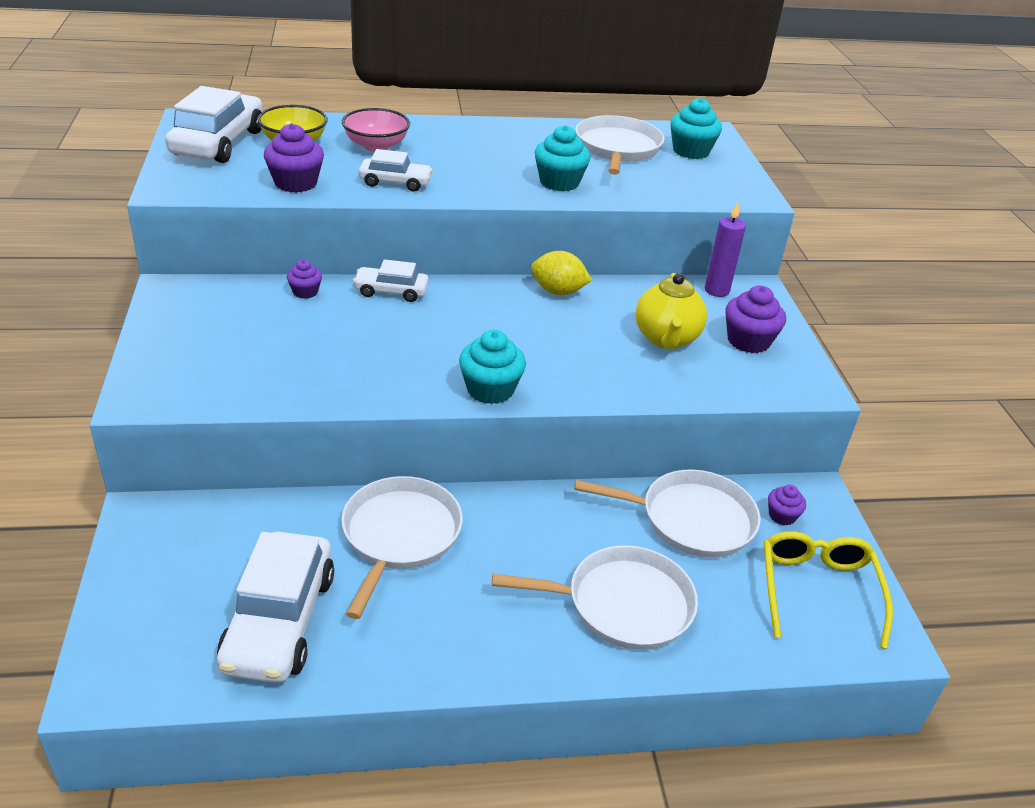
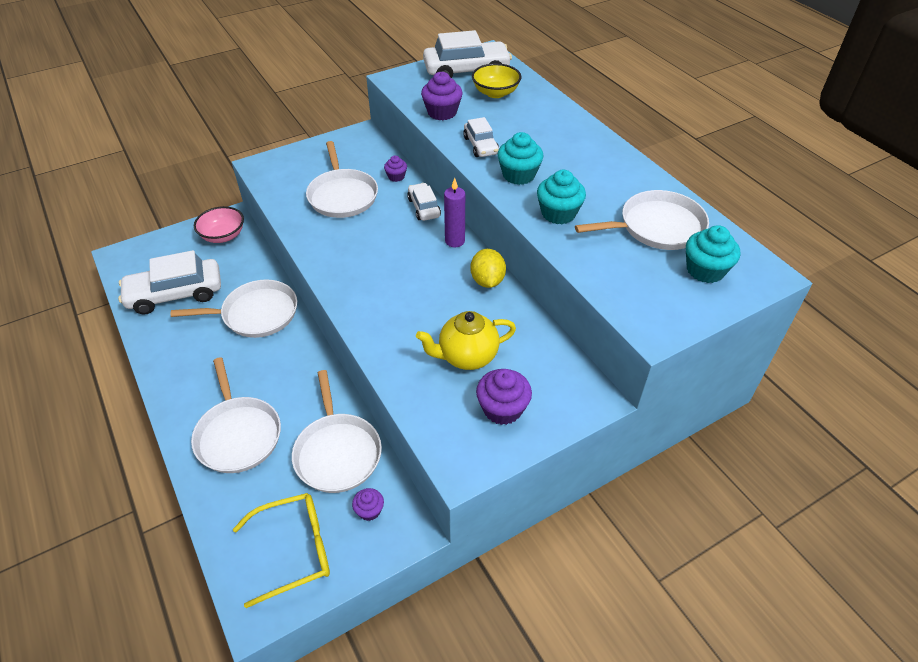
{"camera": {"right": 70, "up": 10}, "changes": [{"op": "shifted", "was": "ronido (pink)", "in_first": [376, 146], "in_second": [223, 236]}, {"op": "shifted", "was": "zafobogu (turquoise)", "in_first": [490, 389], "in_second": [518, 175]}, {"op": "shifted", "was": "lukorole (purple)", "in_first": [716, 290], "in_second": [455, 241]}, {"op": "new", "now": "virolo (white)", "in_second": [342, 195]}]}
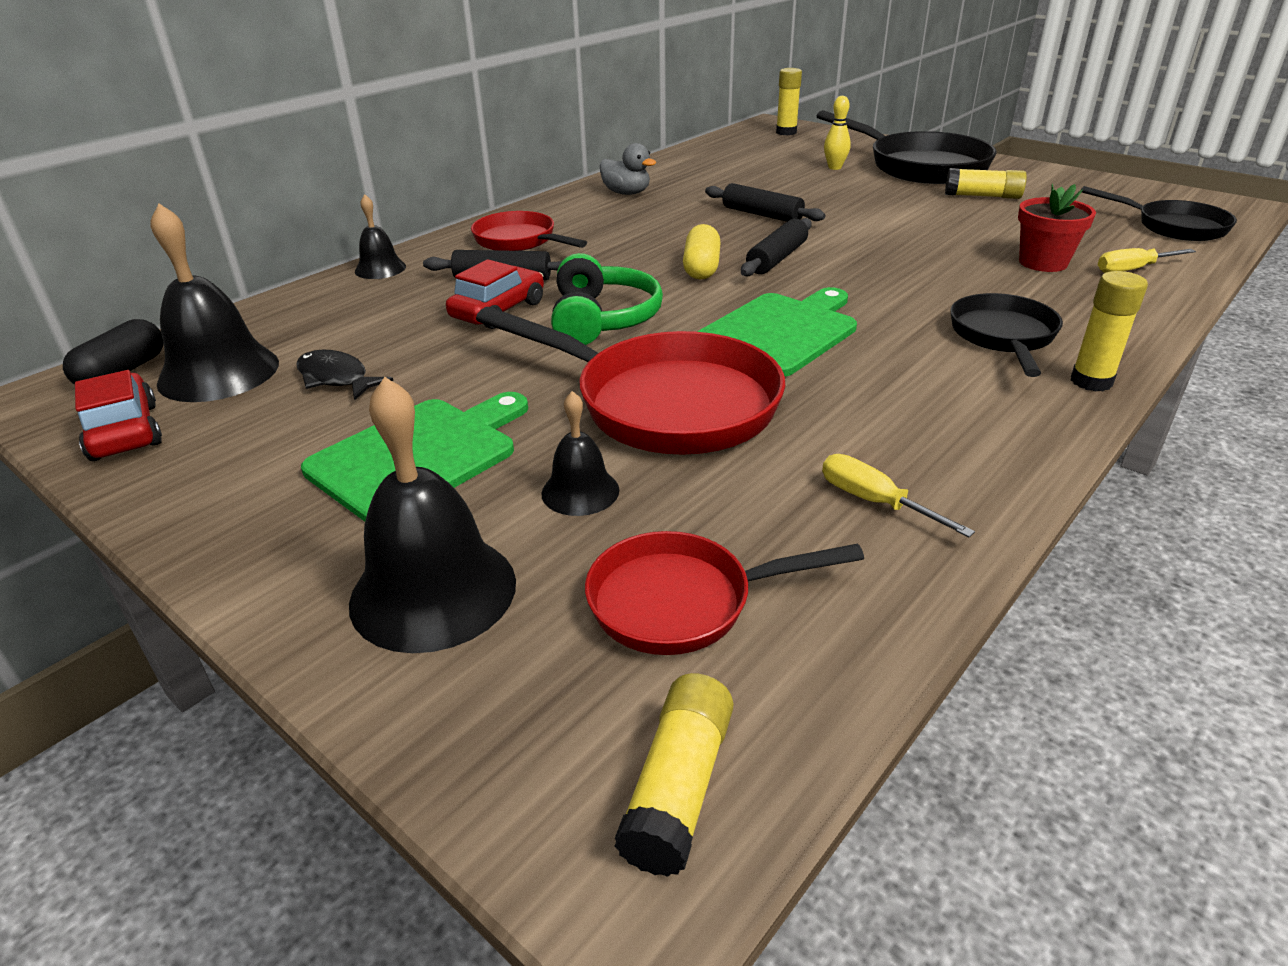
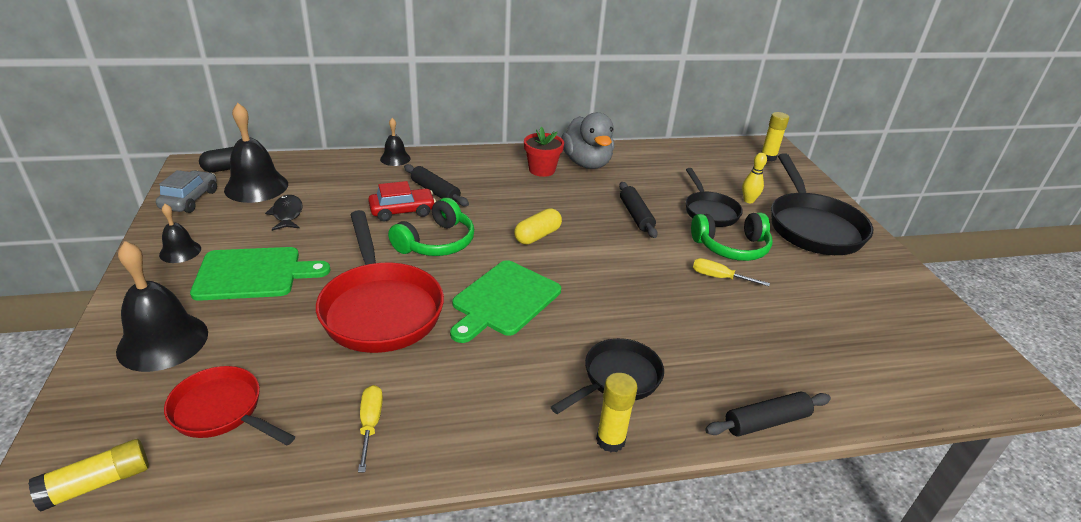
{"camera": {"right": 35, "up": 0}, "changes": [{"op": "repainted", "was": "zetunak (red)", "now": "zetunak (grey)", "in_first": [124, 432], "in_second": [190, 200]}, {"op": "gone", "was": "virolo (red)", "in_first": [519, 241]}, {"op": "shifted", "was": "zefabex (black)", "in_first": [580, 491], "in_second": [180, 251]}, {"op": "scaled", "was": "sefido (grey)", "in_first": [626, 193], "in_second": [586, 163], "ratio": 1.73}, {"op": "rotated", "was": "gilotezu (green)", "in_first": [780, 332], "in_second": [504, 300], "clockwise": 135}, {"op": "shifted", "was": "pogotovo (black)", "in_first": [777, 258], "in_second": [766, 422]}, {"op": "gone", "was": "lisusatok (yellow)", "in_first": [982, 196]}, {"op": "shifted", "was": "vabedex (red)", "in_first": [1043, 263], "in_second": [542, 170]}, {"op": "shifted", "was": "virolo (black)", "in_first": [1173, 227], "in_second": [709, 211]}, {"op": "shifted", "was": "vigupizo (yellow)", "in_first": [1132, 269], "in_second": [719, 277]}, {"op": "new", "now": "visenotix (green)", "in_second": [731, 247]}]}
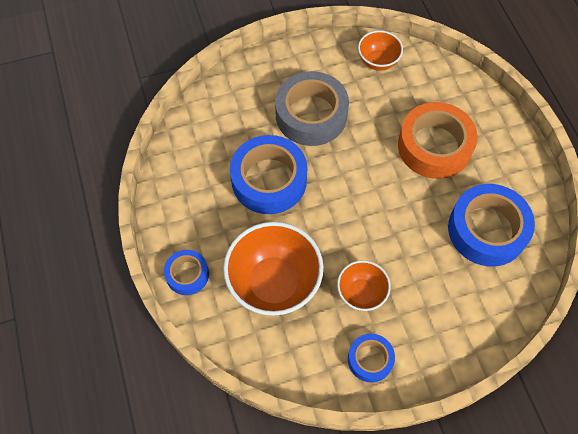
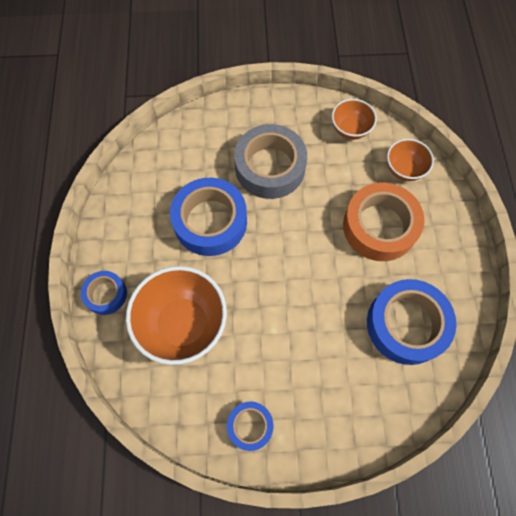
{"camera": {"right": 15, "up": 5}, "changes": [{"op": "shifted", "was": "ronido (orange)", "in_first": [361, 293], "in_second": [404, 169]}]}
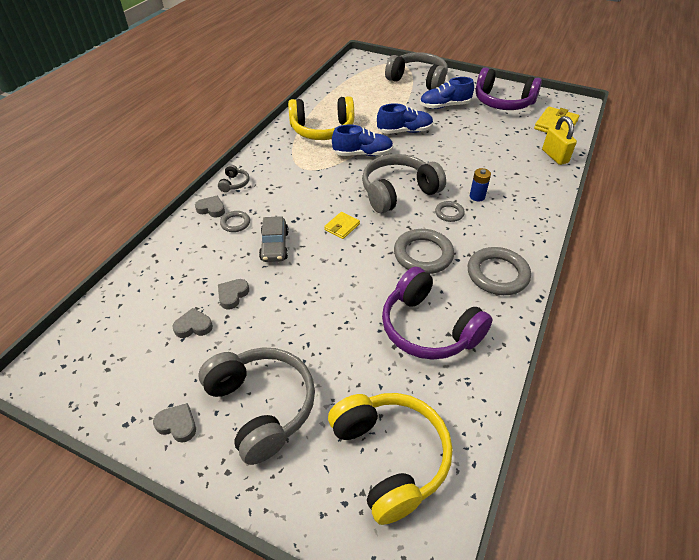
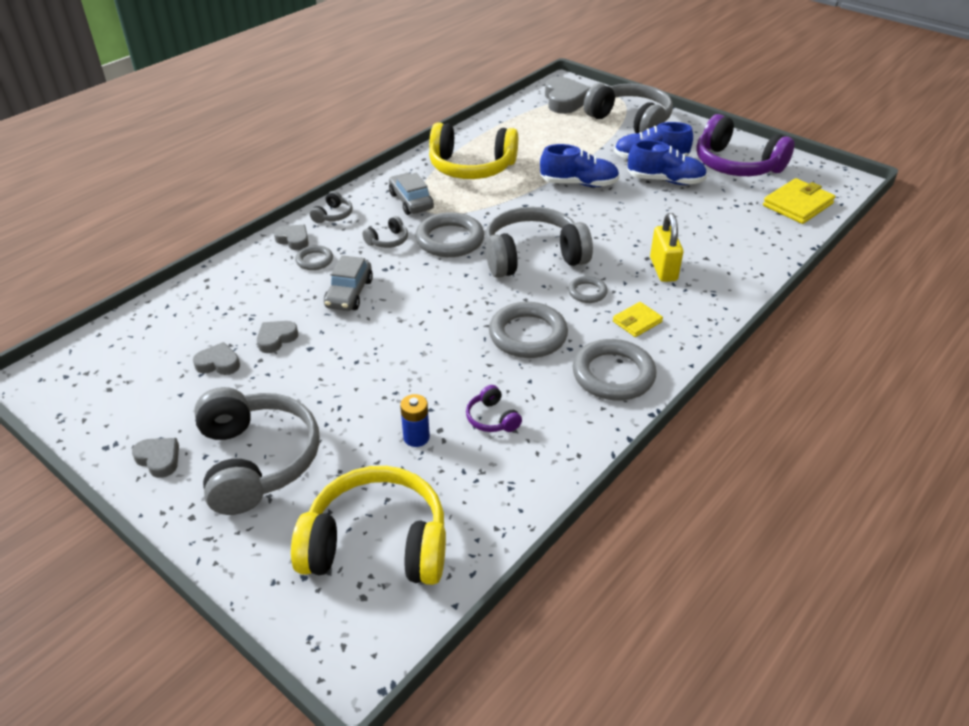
{"camera": {"right": 15, "up": -5}, "changes": [{"op": "shifted", "was": "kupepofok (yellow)", "in_first": [342, 227], "in_second": [637, 322]}, {"op": "rotated", "was": "visenotix (yellow)", "in_first": [390, 457], "in_second": [377, 544], "clockwise": -75}, {"op": "shifted", "was": "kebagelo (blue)", "in_first": [362, 154], "in_second": [665, 180]}, {"op": "scaled", "was": "visenotix (purple)", "in_first": [428, 328], "in_second": [492, 418], "ratio": 0.42}, {"op": "shifted", "was": "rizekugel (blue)", "in_first": [477, 196], "in_second": [416, 437]}, {"op": "shifted", "was": "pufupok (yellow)", "in_first": [555, 156], "in_second": [663, 269]}, {"op": "new", "now": "visenotix (grey)", "in_second": [388, 241]}, {"op": "new", "now": "zetunak (grey)", "in_second": [411, 201]}, {"op": "new", "now": "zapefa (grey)", "in_second": [450, 240]}, {"op": "new", "now": "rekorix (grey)", "in_second": [565, 100]}]}
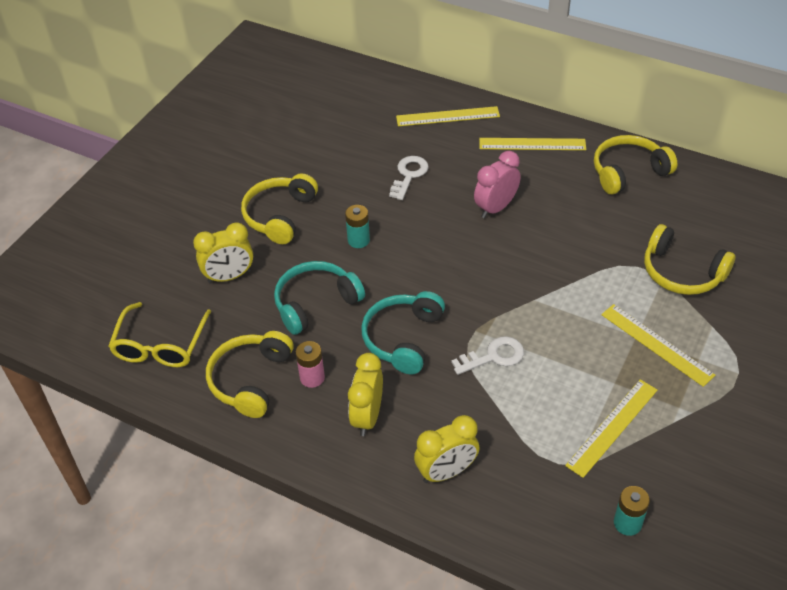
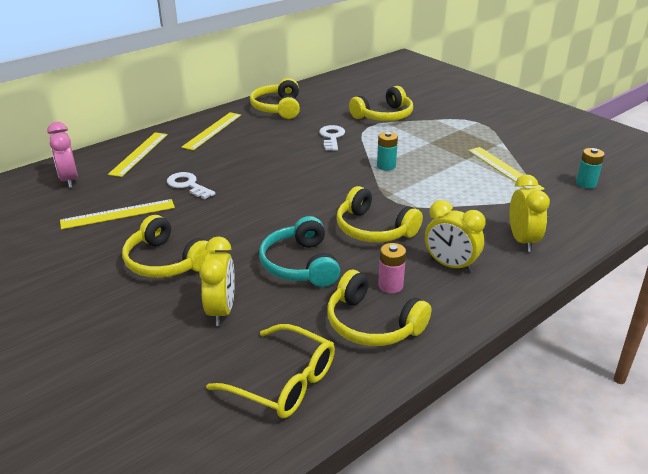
{"camera": {"right": -70, "up": -15}, "changes": [{"op": "shifted", "was": "rizekugel (turquoise)", "in_first": [358, 240], "in_second": [386, 166]}, {"op": "repainted", "was": "visenotix (turquoise)", "now": "visenotix (yellow)", "in_first": [402, 338], "in_second": [373, 229]}, {"op": "shifted", "was": "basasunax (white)", "in_first": [493, 356], "in_second": [332, 137]}, {"op": "shifted", "was": "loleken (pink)", "in_first": [495, 208], "in_second": [69, 180]}, {"op": "shifted", "was": "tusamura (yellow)", "in_first": [656, 344], "in_second": [118, 214]}]}
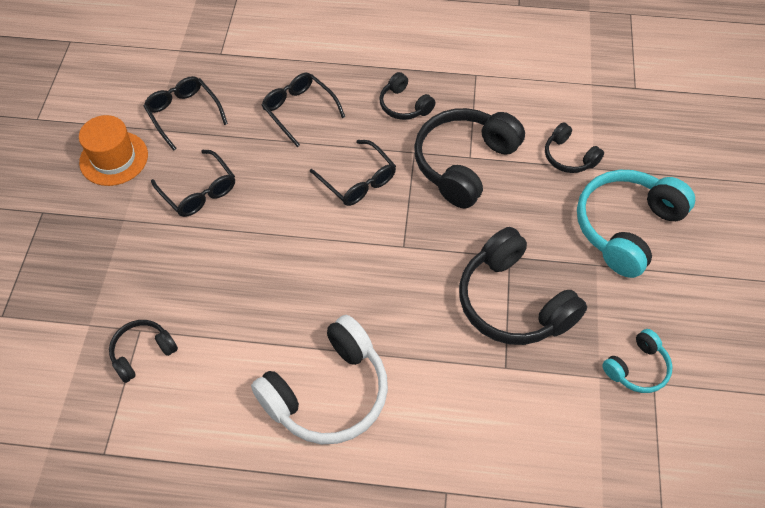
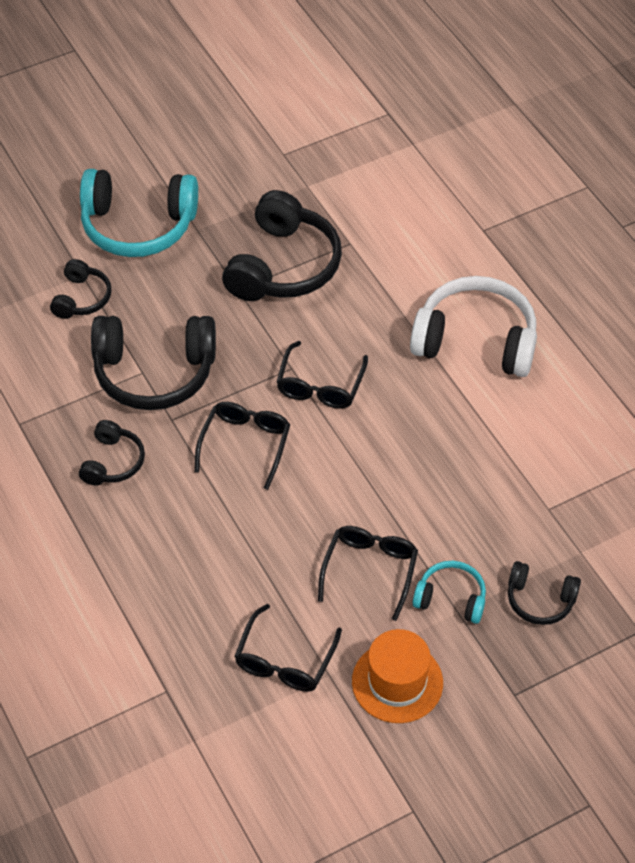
{"camera": {"right": -125, "up": -5}, "changes": [{"op": "shifted", "was": "visenotix (black)", "in_first": [143, 353], "in_second": [540, 600]}, {"op": "shifted", "was": "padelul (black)", "in_first": [299, 110], "in_second": [320, 385]}, {"op": "shifted", "was": "visenotix (turquoise)", "in_first": [637, 368], "in_second": [451, 598]}]}
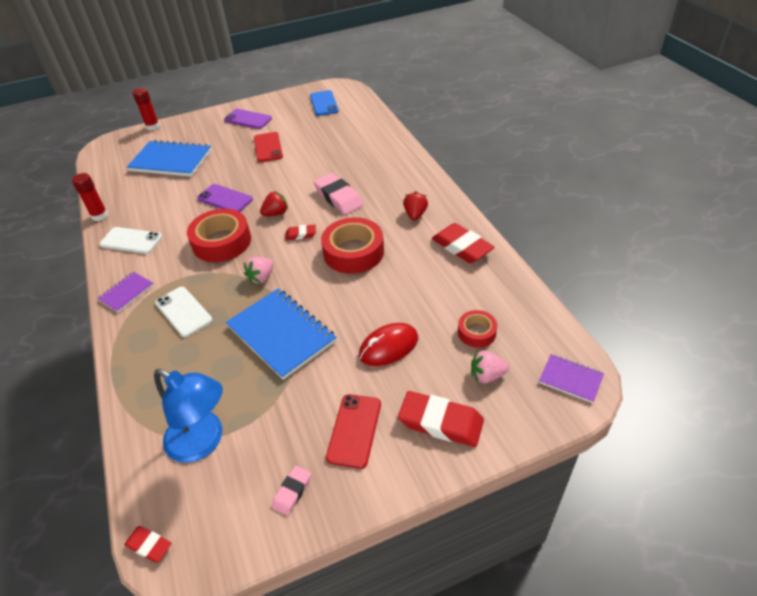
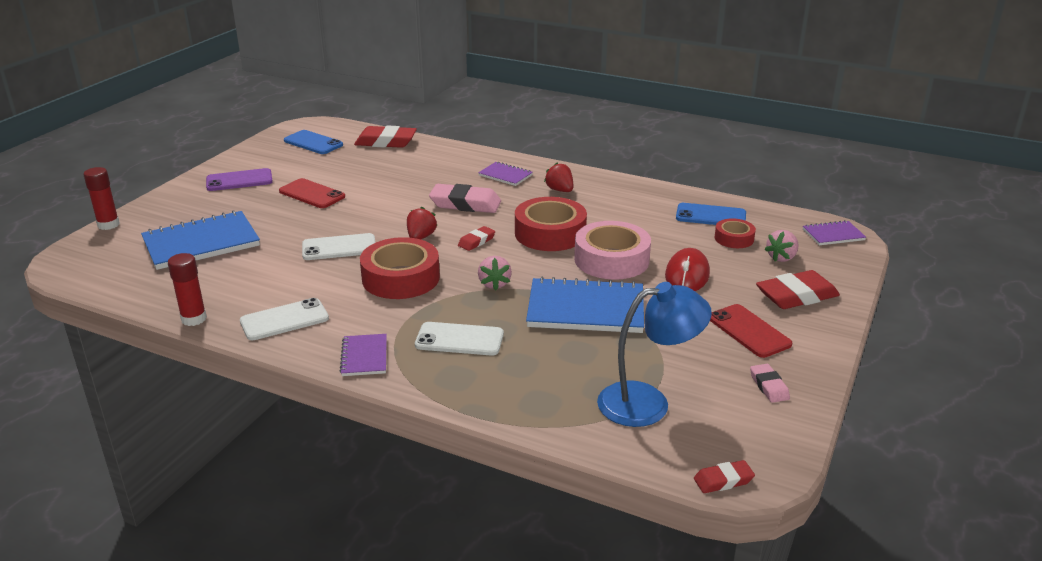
{"camera": {"right": -45, "up": -15}, "changes": [{"op": "repainted", "was": "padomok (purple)", "now": "padomok (white)", "in_first": [225, 199], "in_second": [339, 248]}, {"op": "shifted", "was": "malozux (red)", "in_first": [462, 247], "in_second": [386, 142]}, {"op": "new", "now": "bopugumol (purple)", "in_second": [505, 175]}, {"op": "new", "now": "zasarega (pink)", "in_second": [611, 260]}, {"op": "new", "now": "padomok (blue)", "in_second": [710, 216]}]}
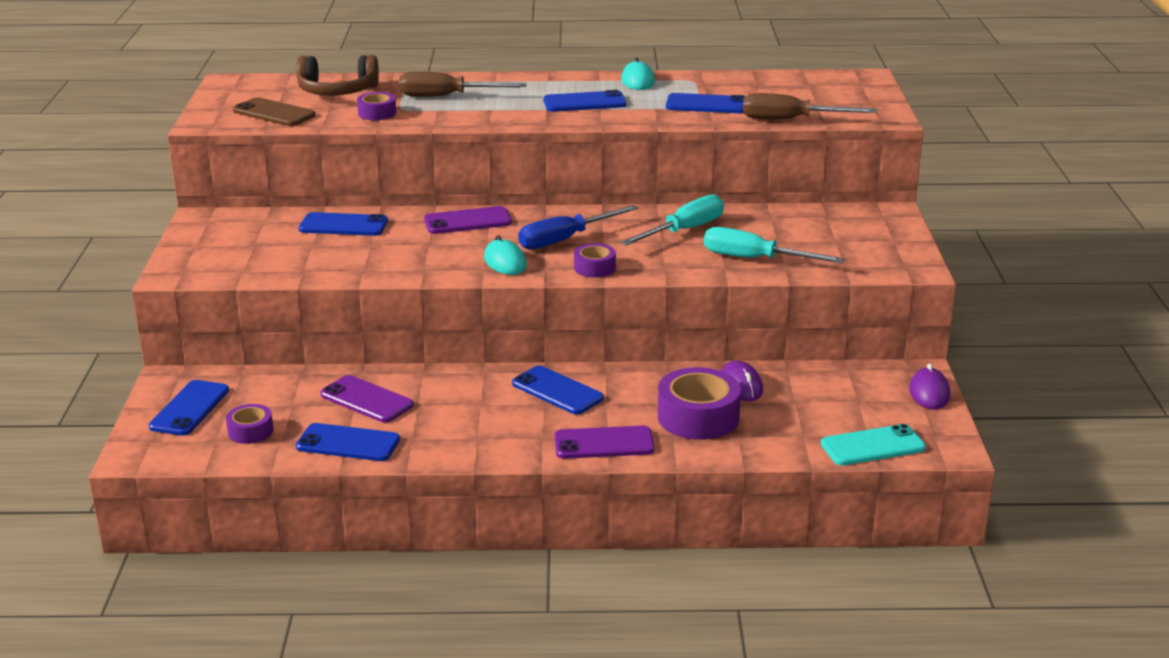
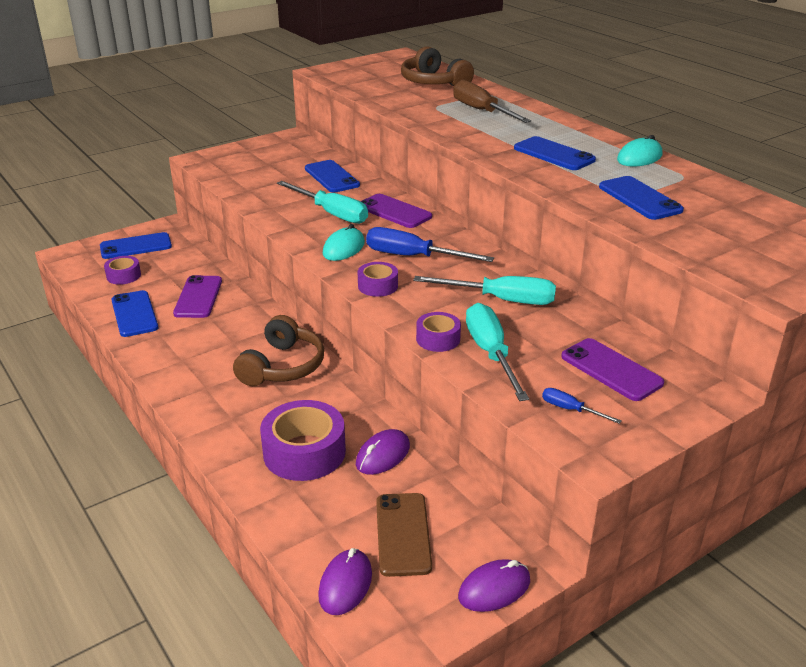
{"camera": {"right": 55, "up": 5}, "changes": [{"op": "shifted", "was": "padomok (brown)", "in_first": [274, 113], "in_second": [403, 534]}, {"op": "shifted", "was": "zasarega (purple)", "in_first": [377, 113], "in_second": [438, 339]}, {"op": "swapped", "was": "padomok (blue)", "now": "visenotix (brown)", "in_first": [557, 391], "in_second": [282, 366]}, {"op": "shifted", "was": "padomok (purple)", "in_first": [604, 443], "in_second": [611, 370]}, {"op": "gone", "was": "vigupizo (brown)", "in_first": [791, 120]}, {"op": "swapped", "was": "padomok (turquoise)", "now": "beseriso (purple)", "in_first": [872, 446], "in_second": [345, 584]}, {"op": "new", "now": "vigupizo (turquoise)", "in_second": [331, 213]}, {"op": "new", "now": "vigupizo (blue)", "in_second": [570, 409]}]}
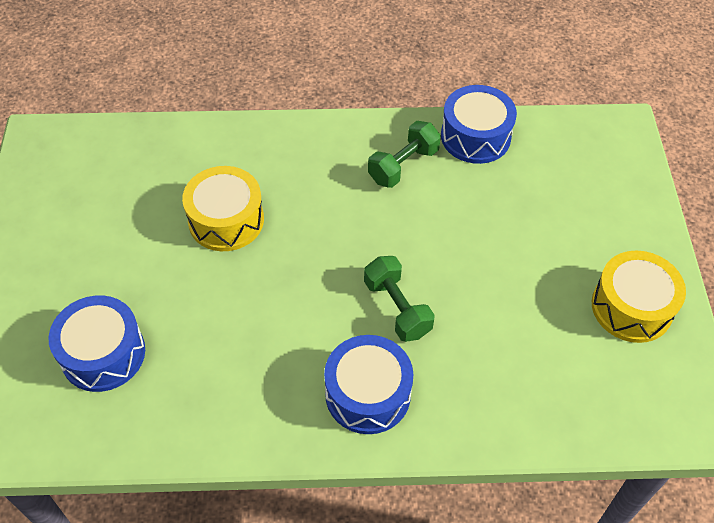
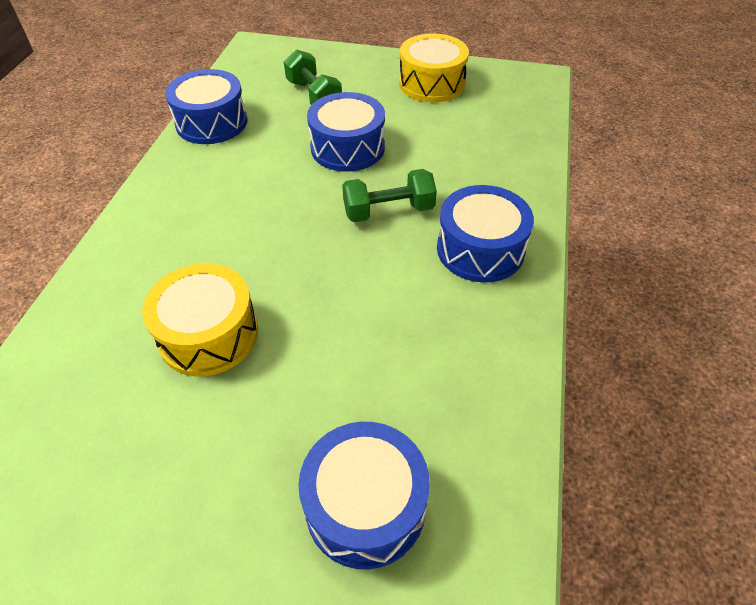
{"camera": {"right": -75, "up": -5}, "changes": [{"op": "shifted", "was": "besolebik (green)", "in_first": [403, 165], "in_second": [314, 96]}, {"op": "new", "now": "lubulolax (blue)", "in_second": [347, 148]}]}
